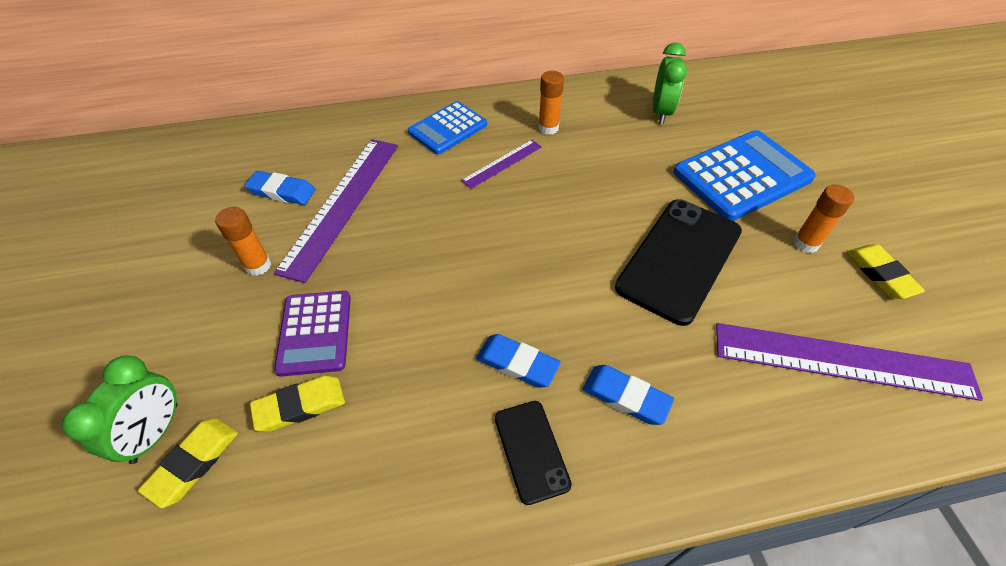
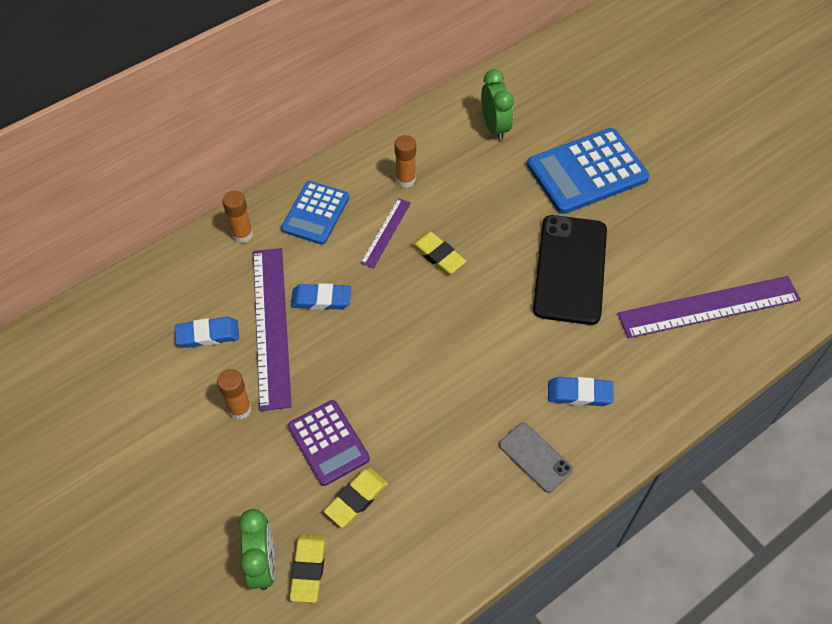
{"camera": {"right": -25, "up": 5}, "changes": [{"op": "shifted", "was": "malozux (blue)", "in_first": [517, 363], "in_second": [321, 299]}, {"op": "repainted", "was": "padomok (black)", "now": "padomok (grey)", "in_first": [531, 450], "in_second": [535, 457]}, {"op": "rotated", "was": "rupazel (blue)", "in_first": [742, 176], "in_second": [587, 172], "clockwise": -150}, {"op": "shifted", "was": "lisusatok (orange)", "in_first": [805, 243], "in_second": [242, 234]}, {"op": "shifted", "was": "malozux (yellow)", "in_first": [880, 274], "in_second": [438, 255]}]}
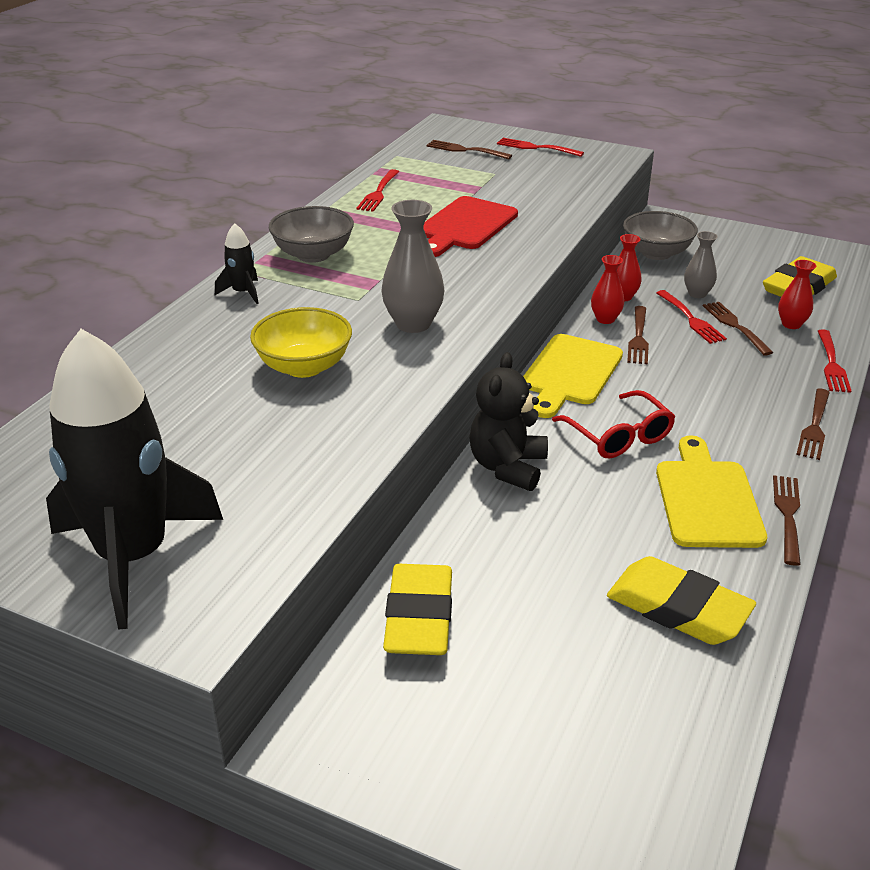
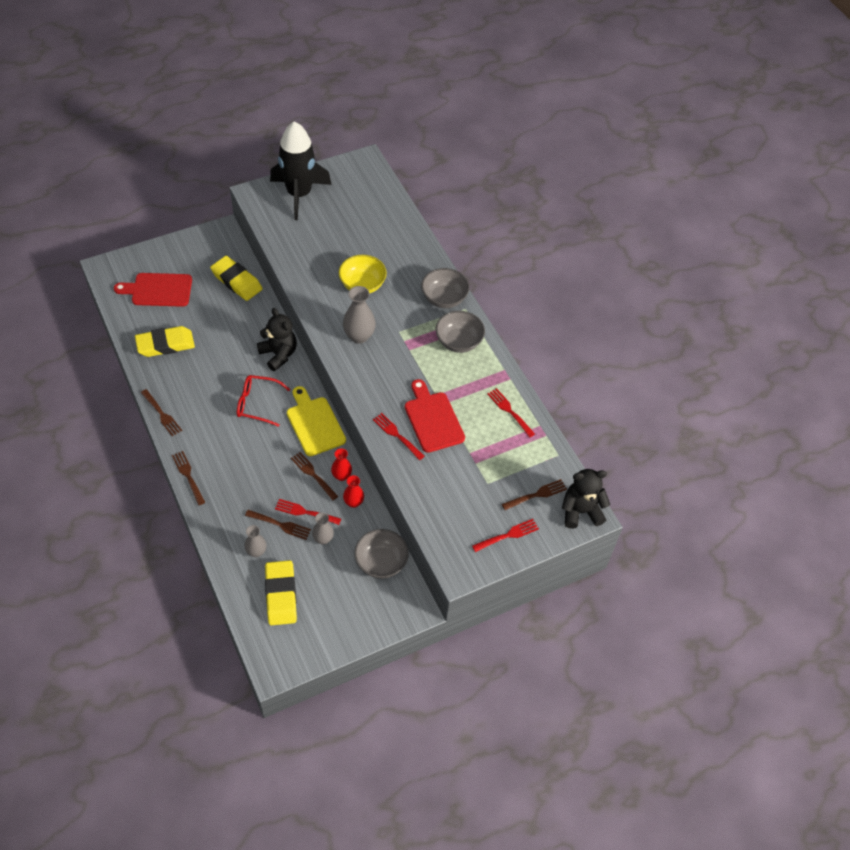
{"camera": {"right": 125, "up": 20}, "changes": [{"op": "swapped", "was": "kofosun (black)", "now": "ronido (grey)", "in_first": [243, 293], "in_second": [444, 298]}, {"op": "gone", "was": "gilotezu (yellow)", "in_first": [707, 499]}, {"op": "repainted", "was": "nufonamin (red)", "now": "nufonamin (grey)", "in_first": [791, 324], "in_second": [256, 551]}, {"op": "shifted", "was": "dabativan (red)", "in_first": [831, 363], "in_second": [397, 435]}, {"op": "new", "now": "gilotezu (red)", "in_second": [158, 290]}, {"op": "new", "now": "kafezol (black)", "in_second": [581, 511]}]}
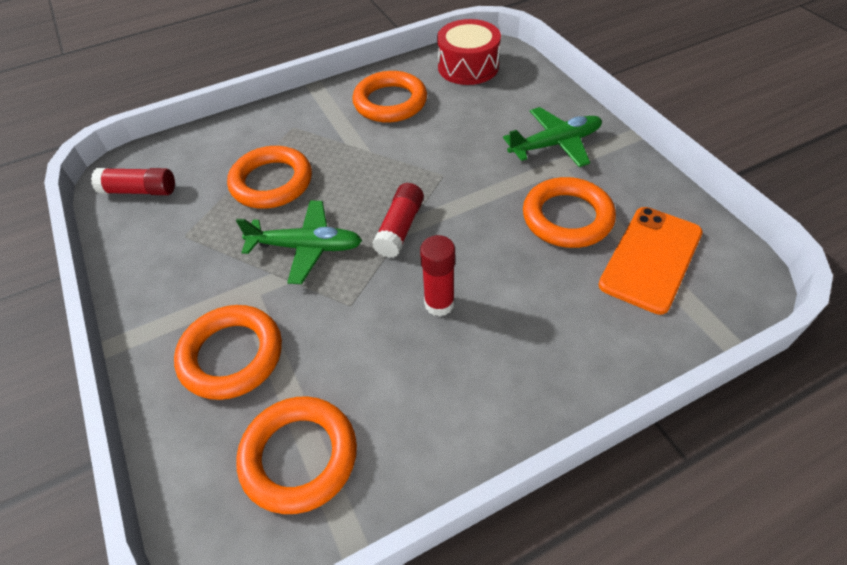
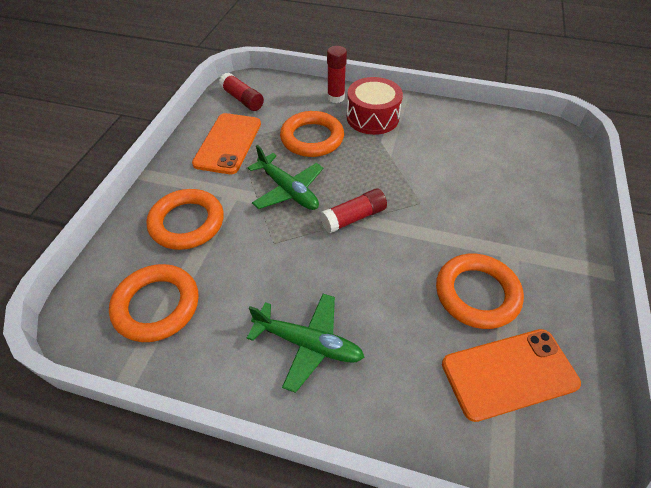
{"camera": {"right": 40, "up": 0}, "changes": [{"op": "gone", "was": "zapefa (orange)", "in_first": [390, 102]}, {"op": "shifted", "was": "lisusatok (red)", "in_first": [439, 304], "in_second": [336, 97]}, {"op": "shifted", "was": "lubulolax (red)", "in_first": [468, 67], "in_second": [372, 117]}, {"op": "shifted", "was": "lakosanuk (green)", "in_first": [555, 144], "in_second": [308, 343]}, {"op": "new", "now": "padomok (orange)", "in_second": [228, 143]}]}
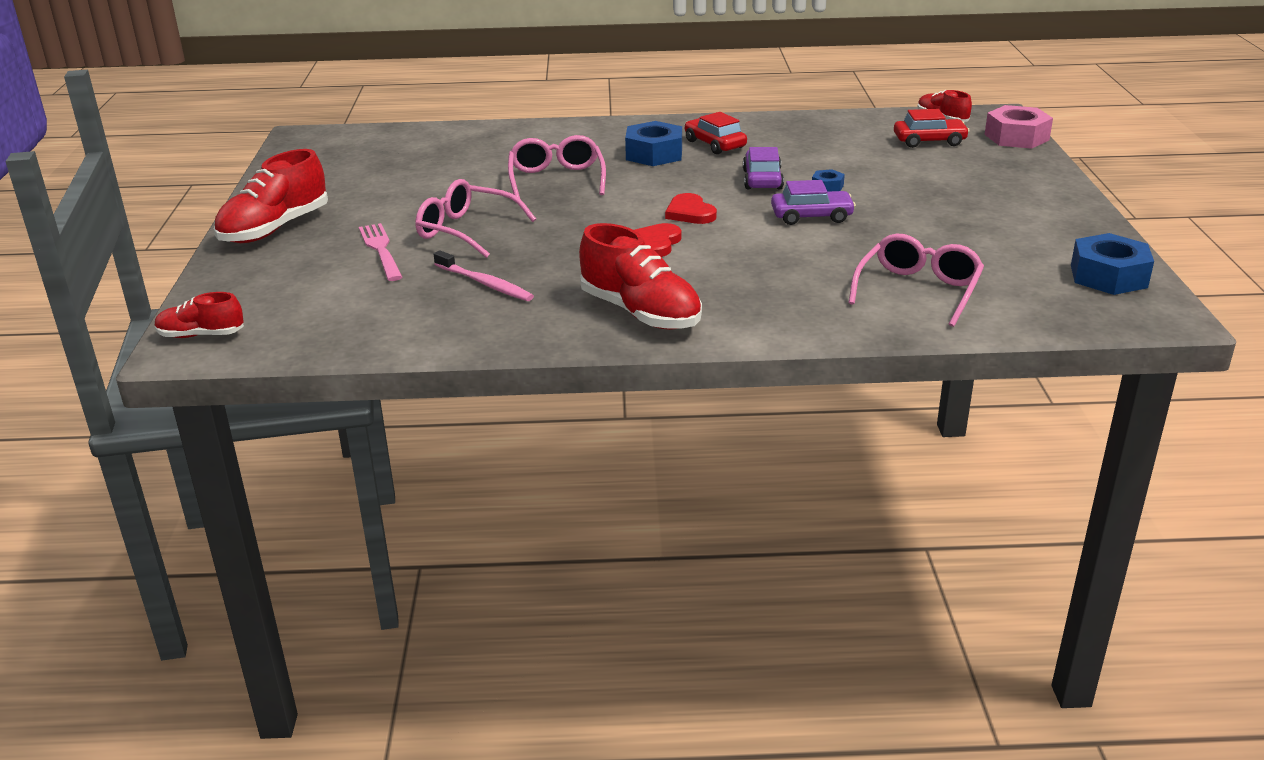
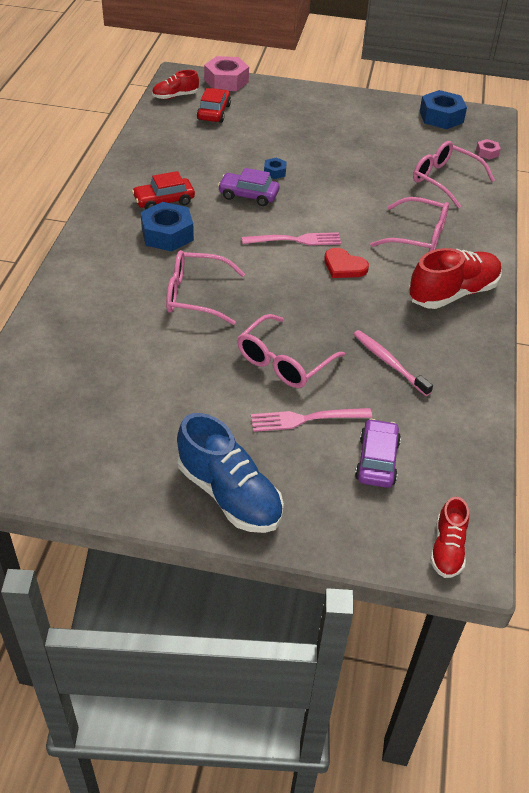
{"camera": {"right": -80, "up": 15}, "changes": [{"op": "repainted", "was": "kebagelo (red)", "now": "kebagelo (blue)", "in_first": [275, 229], "in_second": [229, 494]}, {"op": "rotated", "was": "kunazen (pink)", "in_first": [485, 283], "in_second": [389, 362], "clockwise": -90}, {"op": "swapped", "was": "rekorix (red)", "now": "dabativan (pink)", "in_first": [690, 213], "in_second": [295, 240]}, {"op": "shifted", "was": "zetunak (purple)", "in_first": [811, 216], "in_second": [377, 460]}, {"op": "new", "now": "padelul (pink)", "in_second": [418, 236]}, {"op": "new", "now": "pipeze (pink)", "in_second": [487, 153]}]}
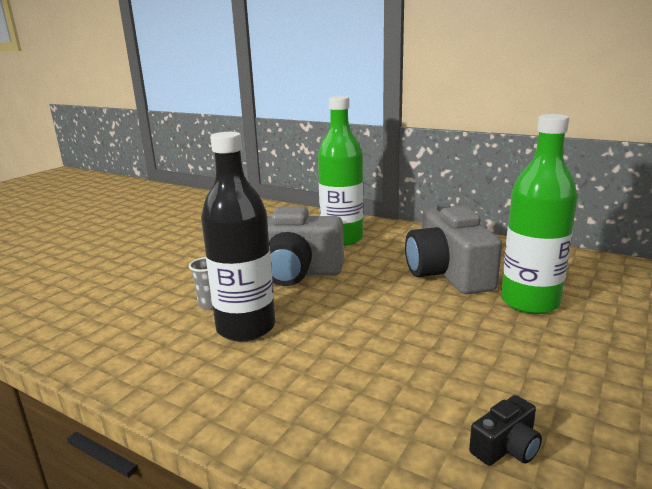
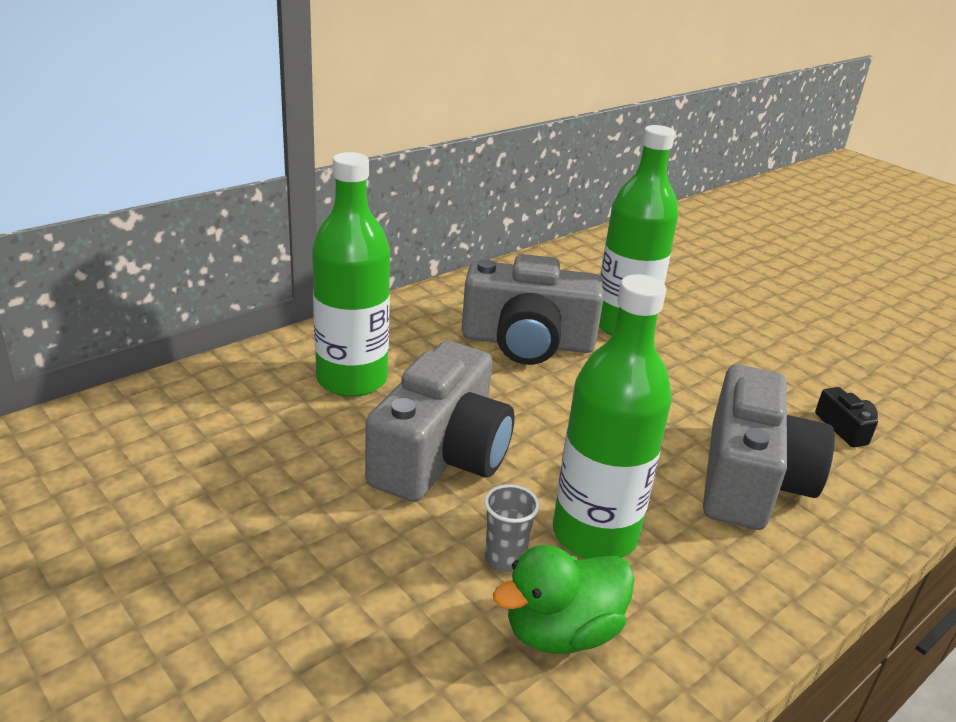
{"camera": {"right": -75, "up": 10}, "changes": [{"op": "repainted", "was": "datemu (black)", "now": "datemu (green)", "in_first": [246, 328], "in_second": [594, 534]}, {"op": "new", "now": "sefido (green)", "in_second": [561, 632]}, {"op": "new", "now": "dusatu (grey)", "in_second": [750, 479]}]}
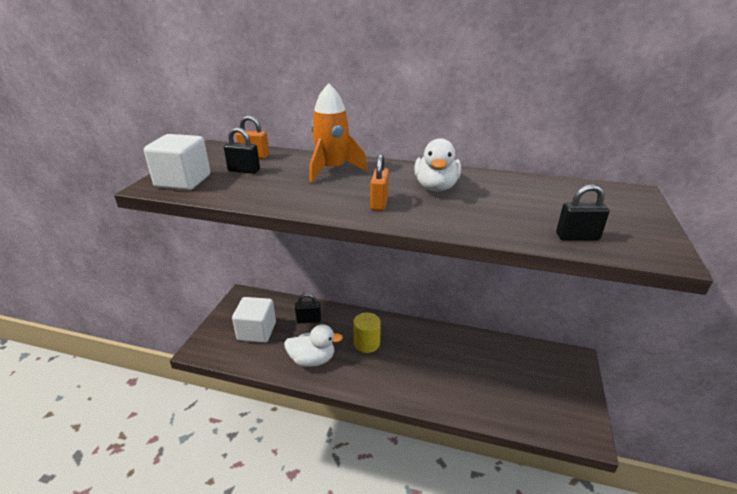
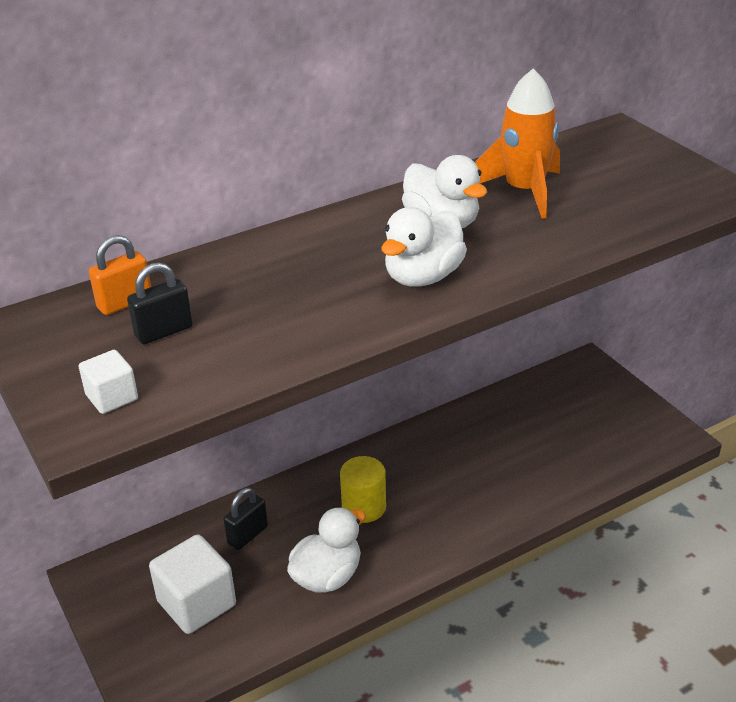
{"camera": {"right": -45, "up": 5}, "changes": [{"op": "scaled", "was": "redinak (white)", "in_first": [183, 181], "in_second": [112, 397], "ratio": 0.53}, {"op": "shifted", "was": "kofosun (orange)", "in_first": [332, 170], "in_second": [524, 191]}, {"op": "swapped", "was": "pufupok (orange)", "now": "sefido (white)", "in_first": [379, 203], "in_second": [423, 277]}, {"op": "gone", "was": "pufupok (black)", "in_first": [577, 237]}]}
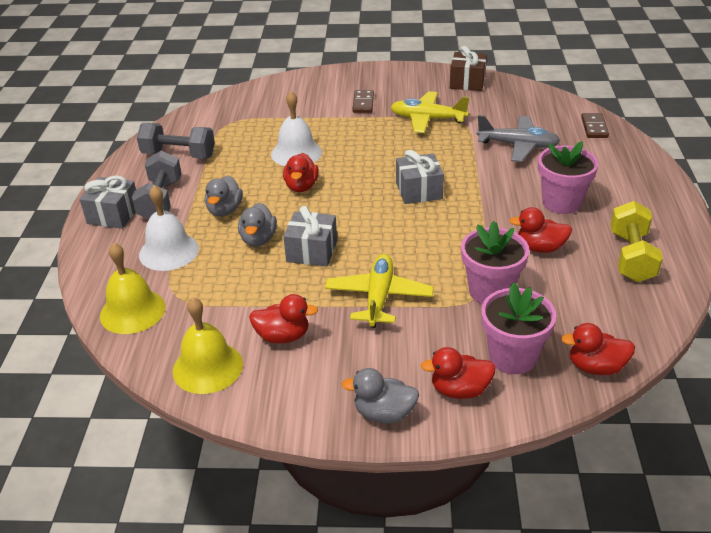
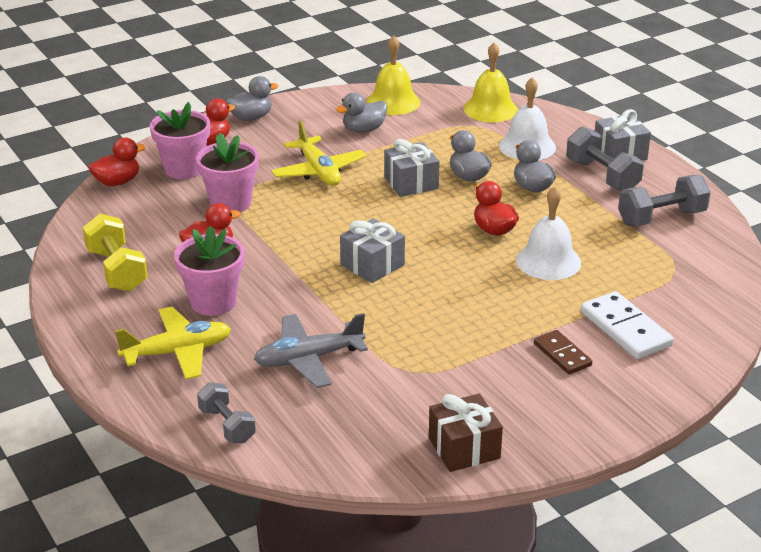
{"camera": {"right": 145, "up": -5}, "changes": [{"op": "repainted", "was": "sefido (red)", "now": "sefido (grey)", "in_first": [283, 336], "in_second": [363, 130]}, {"op": "shifted", "was": "lakosanuk (yellow)", "in_first": [427, 119], "in_second": [177, 352]}, {"op": "swapped", "was": "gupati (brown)", "now": "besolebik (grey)", "in_first": [594, 127], "in_second": [227, 425]}, {"op": "new", "now": "gupati (white)", "in_second": [625, 329]}]}
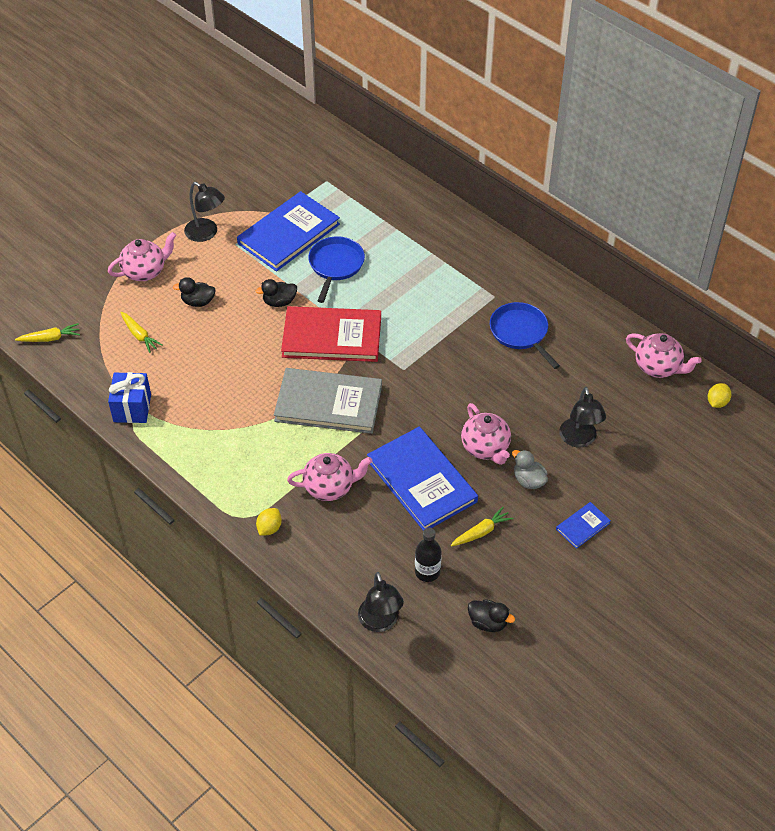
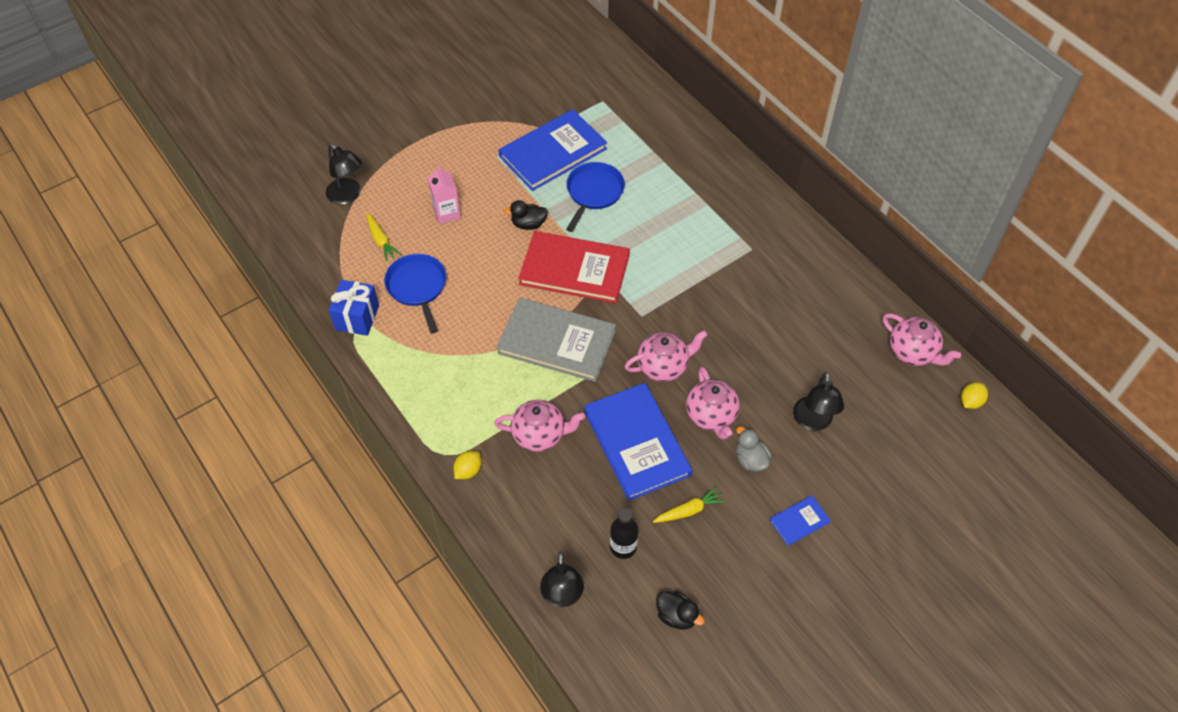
{"camera": {"right": 10, "up": 5}, "changes": [{"op": "gone", "was": "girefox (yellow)", "in_first": [50, 338]}, {"op": "shifted", "was": "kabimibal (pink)", "in_first": [145, 271], "in_second": [663, 366]}, {"op": "swapped", "was": "sefido (black)", "now": "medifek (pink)", "in_first": [198, 302], "in_second": [446, 213]}, {"op": "shifted", "was": "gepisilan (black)", "in_first": [206, 233], "in_second": [348, 196]}, {"op": "shifted", "was": "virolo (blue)", "in_first": [520, 333], "in_second": [417, 287]}]}
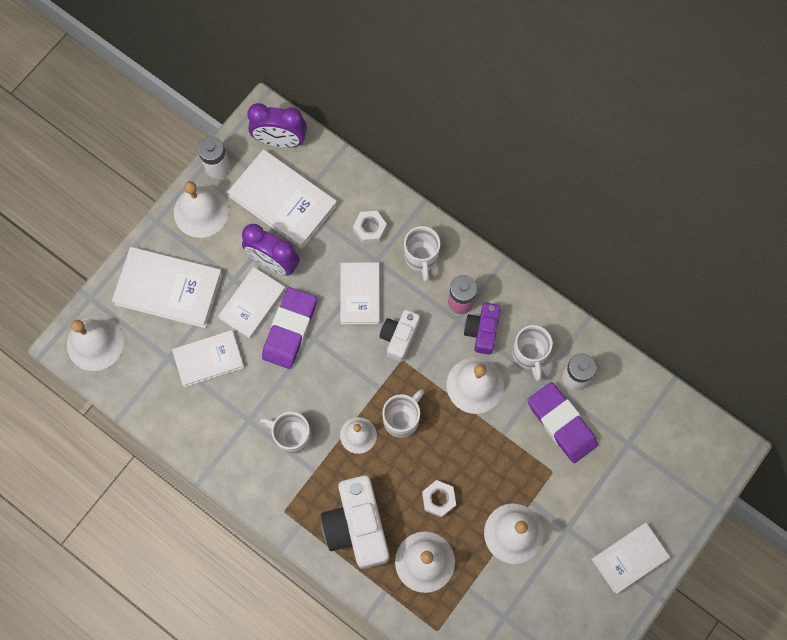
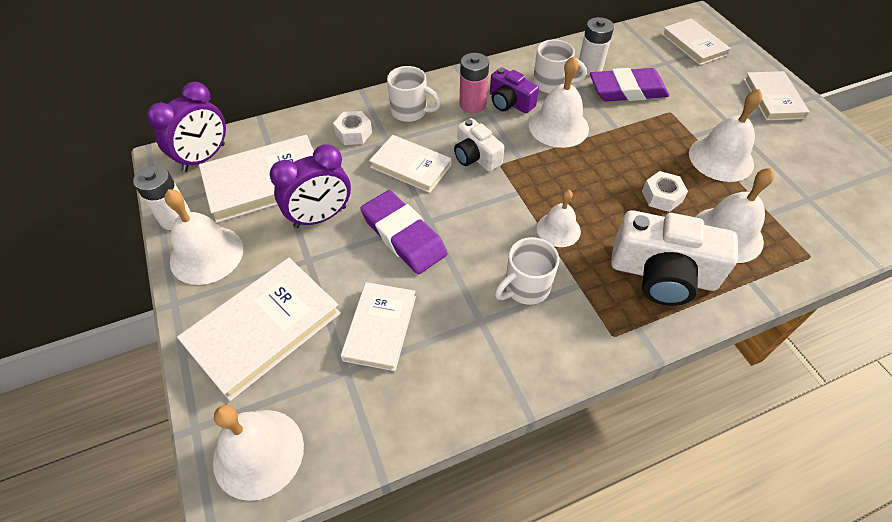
{"camera": {"right": -60, "up": -20}, "changes": [{"op": "shifted", "was": "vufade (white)", "in_first": [252, 303], "in_second": [693, 44]}, {"op": "gone", "was": "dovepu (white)", "in_first": [402, 418]}]}
